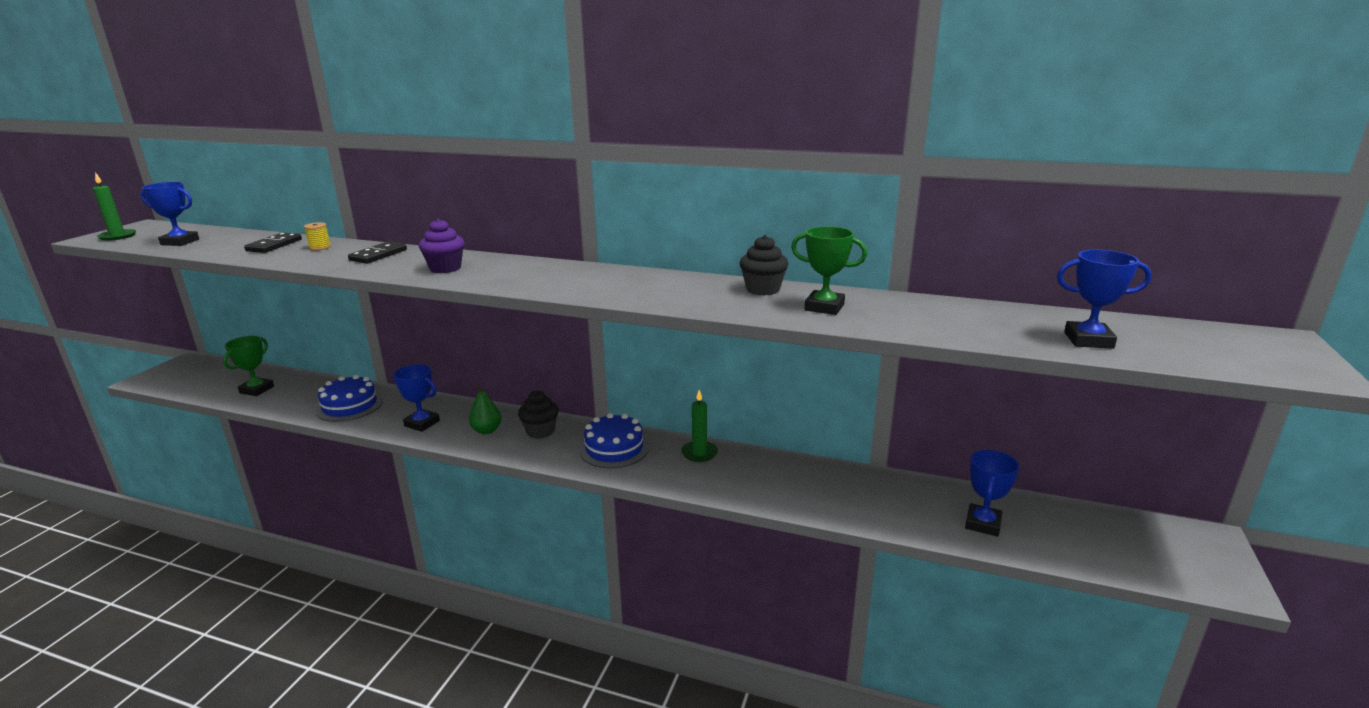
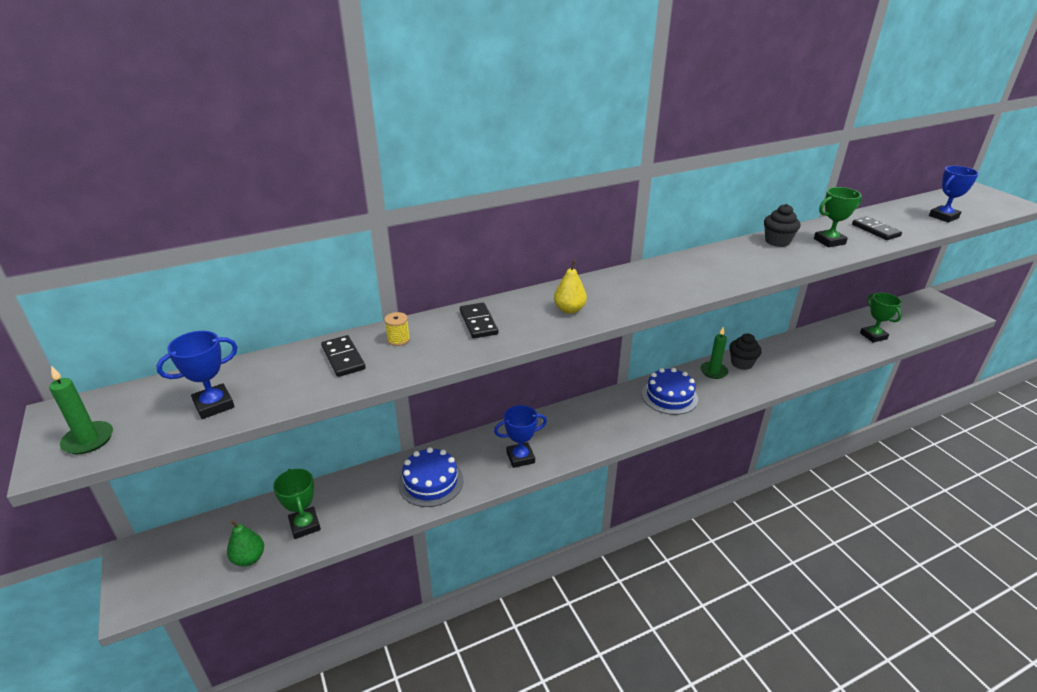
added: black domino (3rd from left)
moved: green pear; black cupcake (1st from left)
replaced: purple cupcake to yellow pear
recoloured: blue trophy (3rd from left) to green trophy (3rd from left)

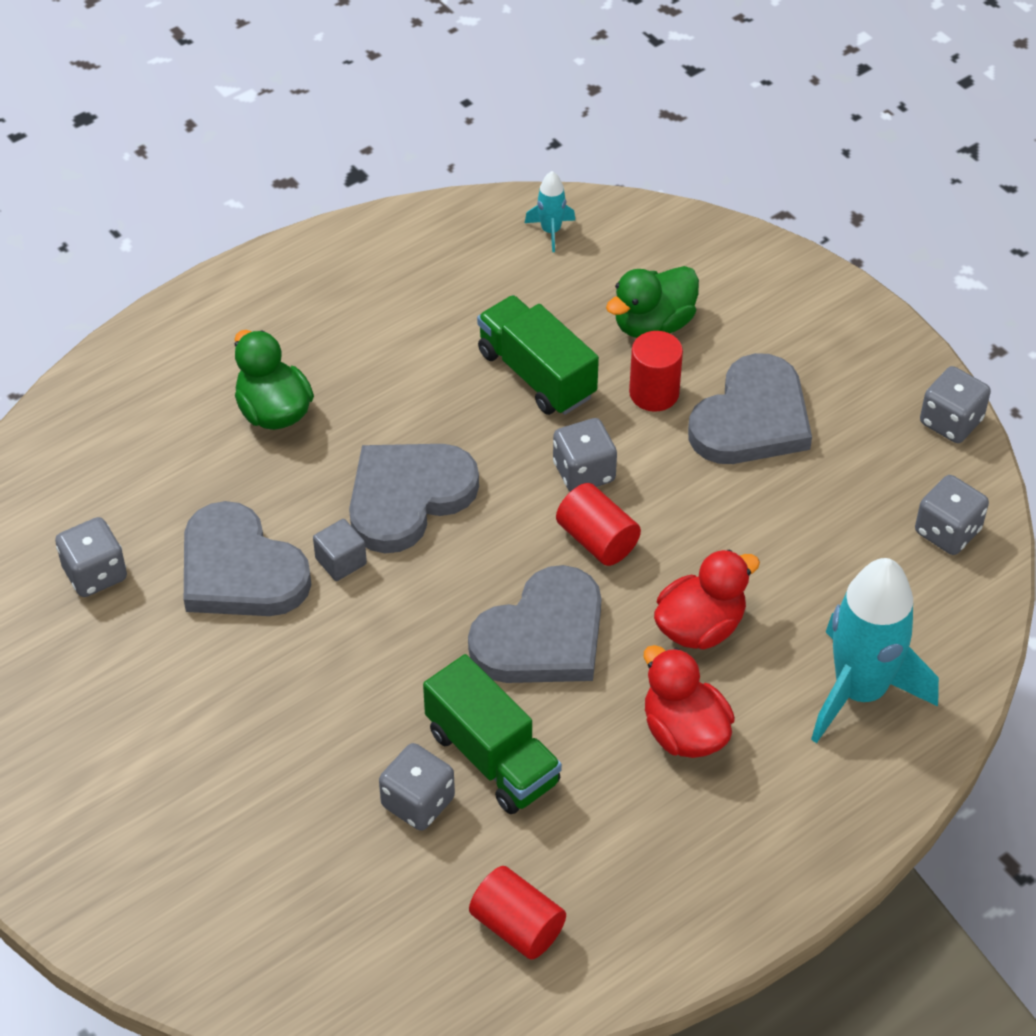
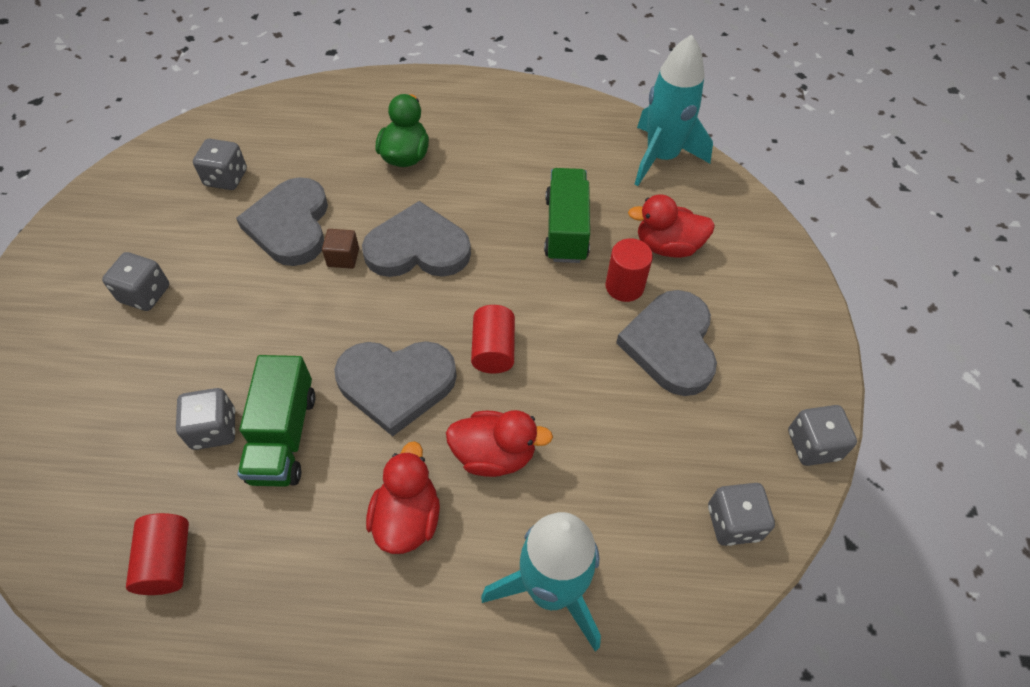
moved: grey dice (3rd from left in the first image) to grey dice (1st from left)
recoloured: grey cube to brown cube; green duck (2nd from left) to red duck (3rd from left)
turned: grey heart (4th from left) 105 degrees clockwise
resized: turquoise rocket (1st from left in the first image) x2.30

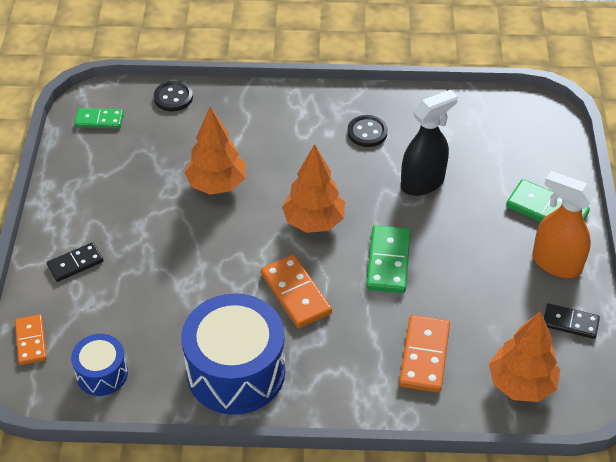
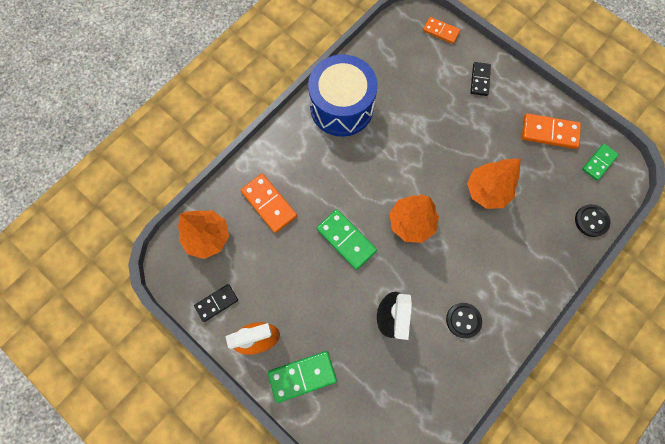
removed: blue drum (1st from left)
moved: orange domino (2nd from left in the first image) to orange domino (3rd from left)

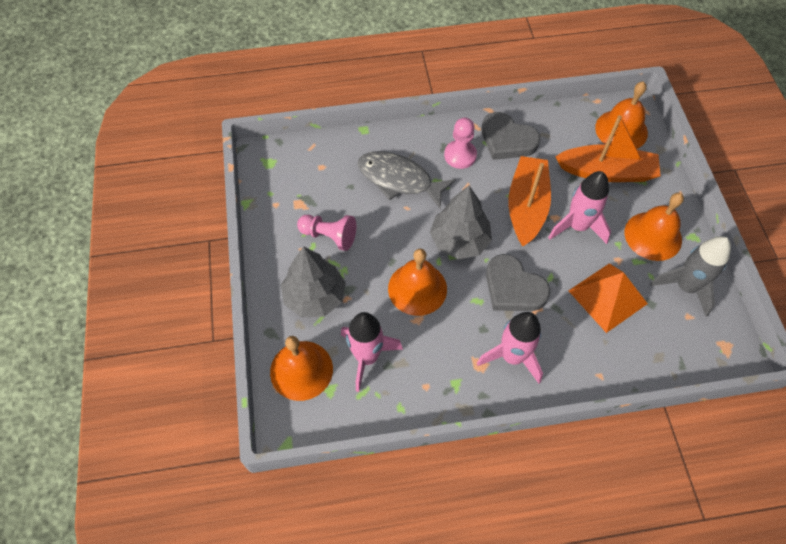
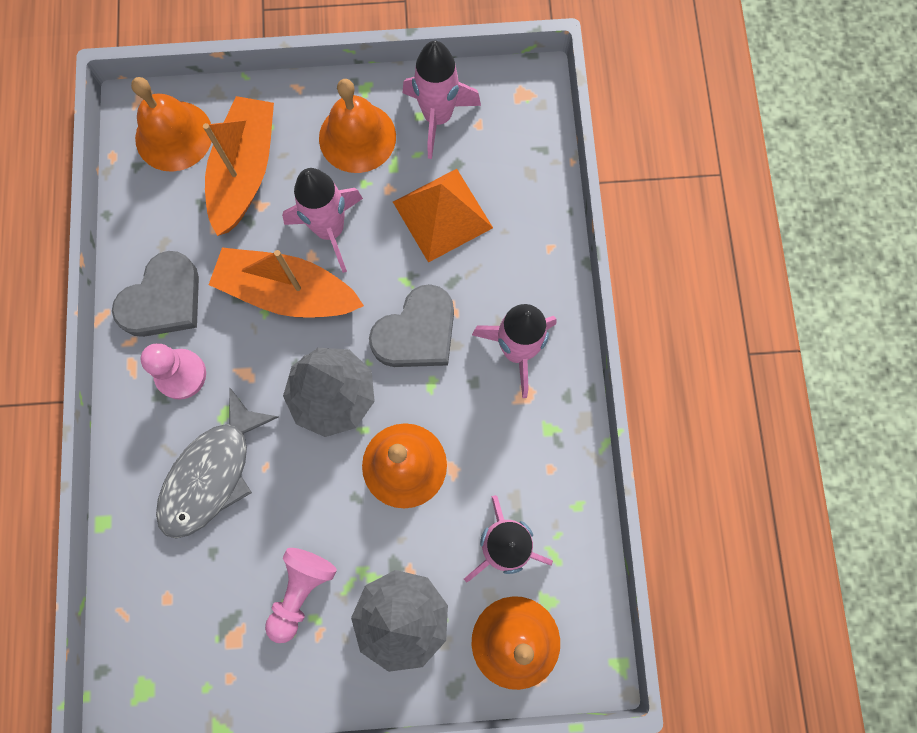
recoloured: grey rocket to pink rocket (2nd from left)

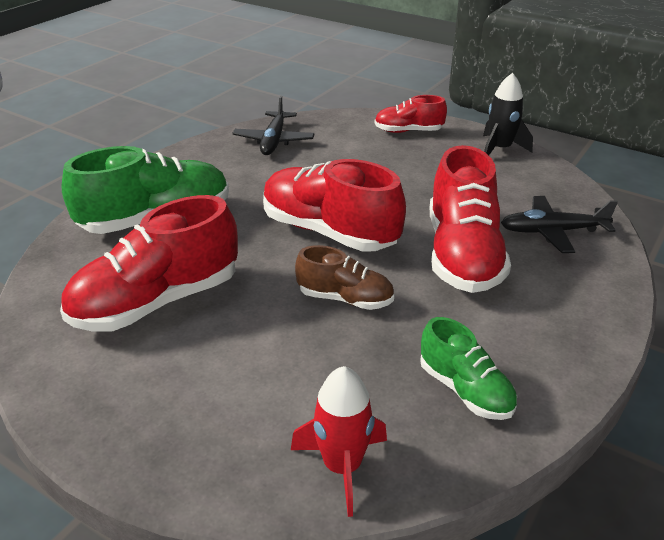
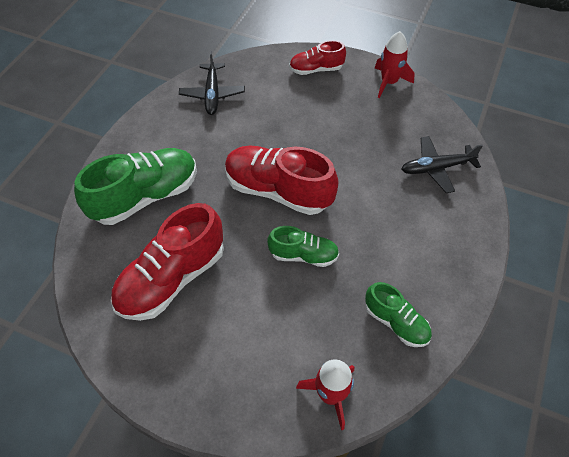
removed: red shoe (4th from left)
recoloured: brown shoe to green shoe (2nd from left); black rocket to red rocket (2nd from left)

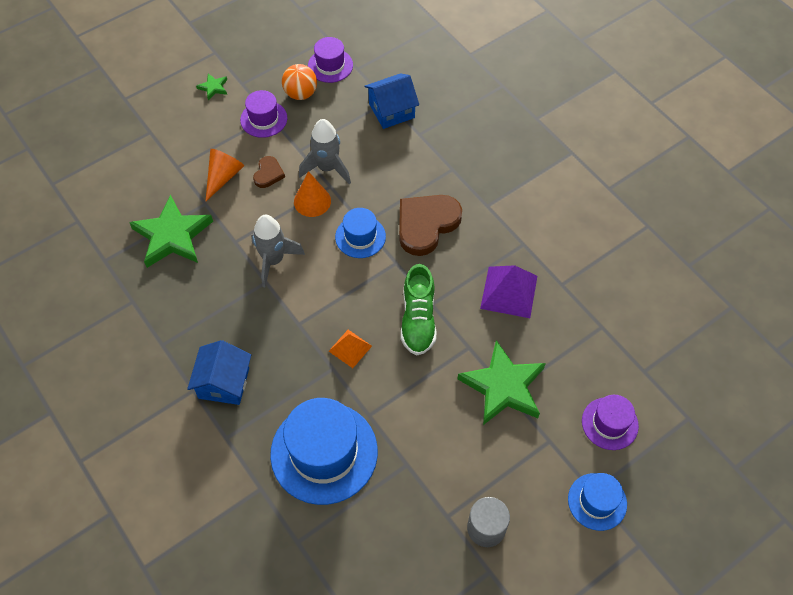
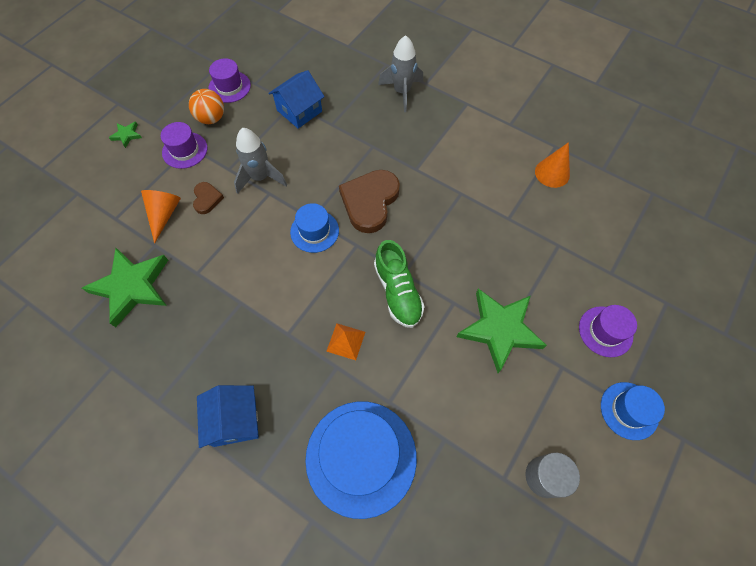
removed: purple pyramid
moved: grey rocket (1st from left in the first image) to grey rocket (2nd from left); orange cone (2nd from left)

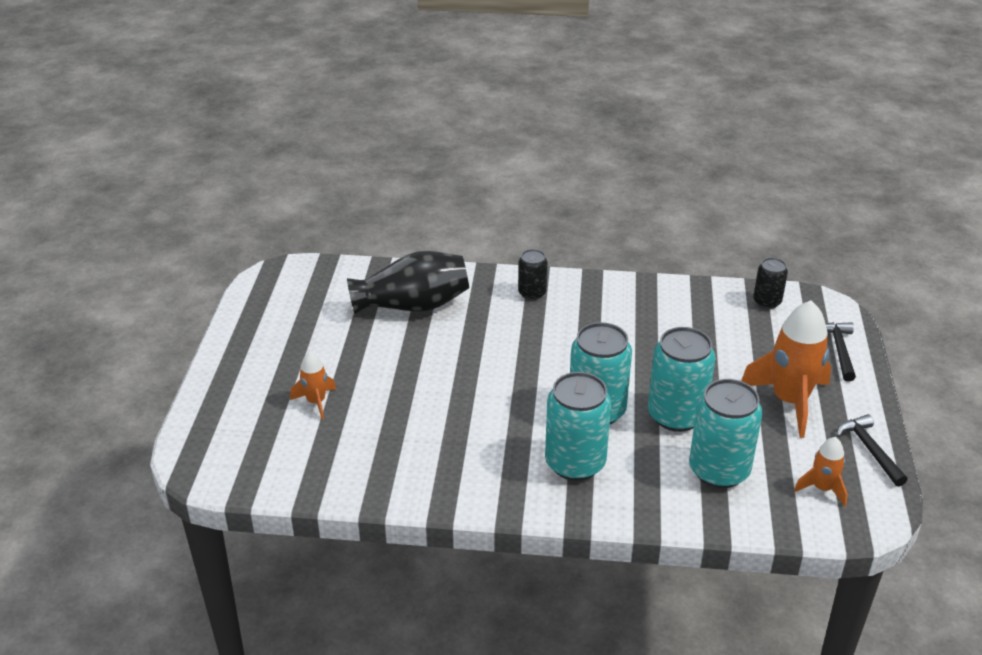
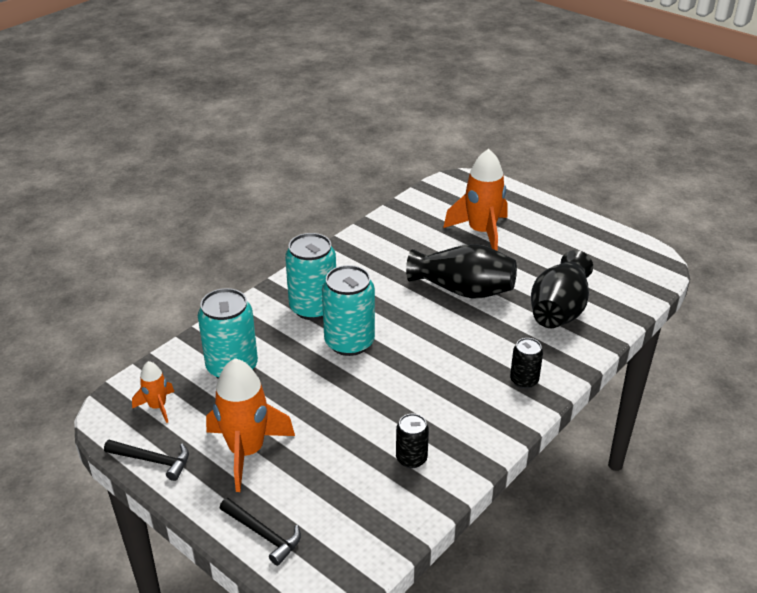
removed: turquoise can (3rd from left)
added: black vase (1st from left)
moved: black can (2nd from left in the first image) to black can (1st from left)
resized: orange rocket (1st from left in the first image) x1.93

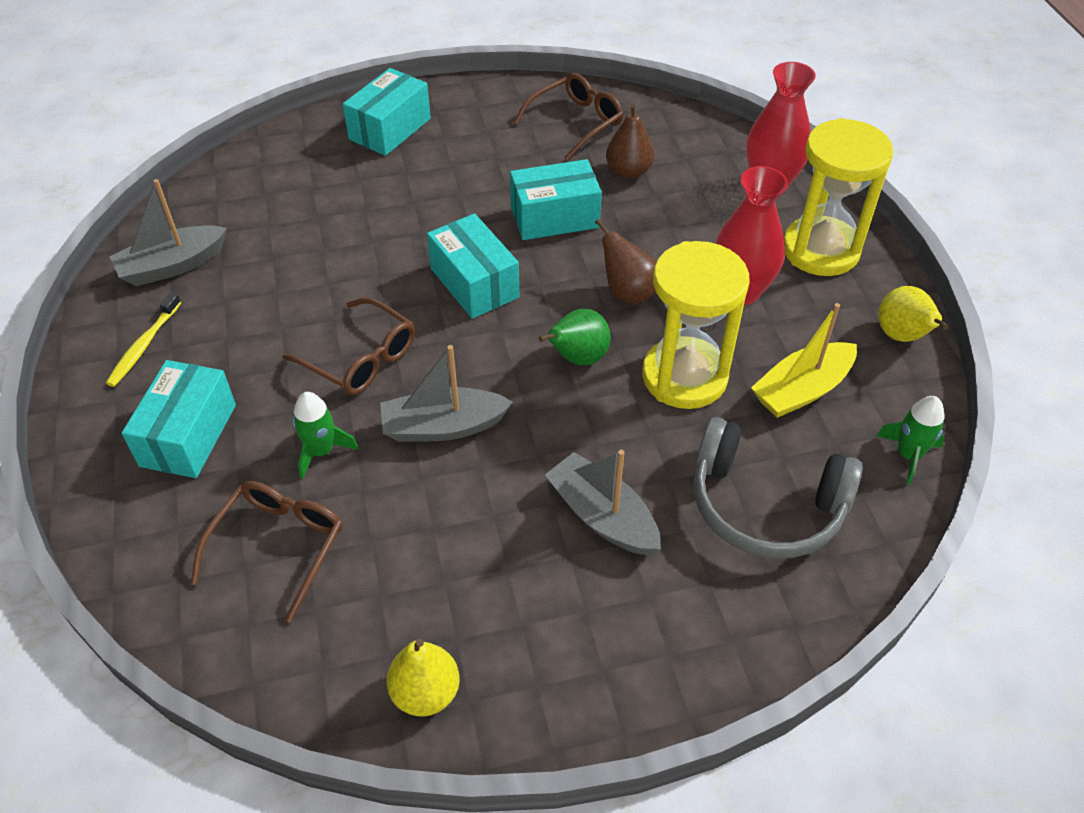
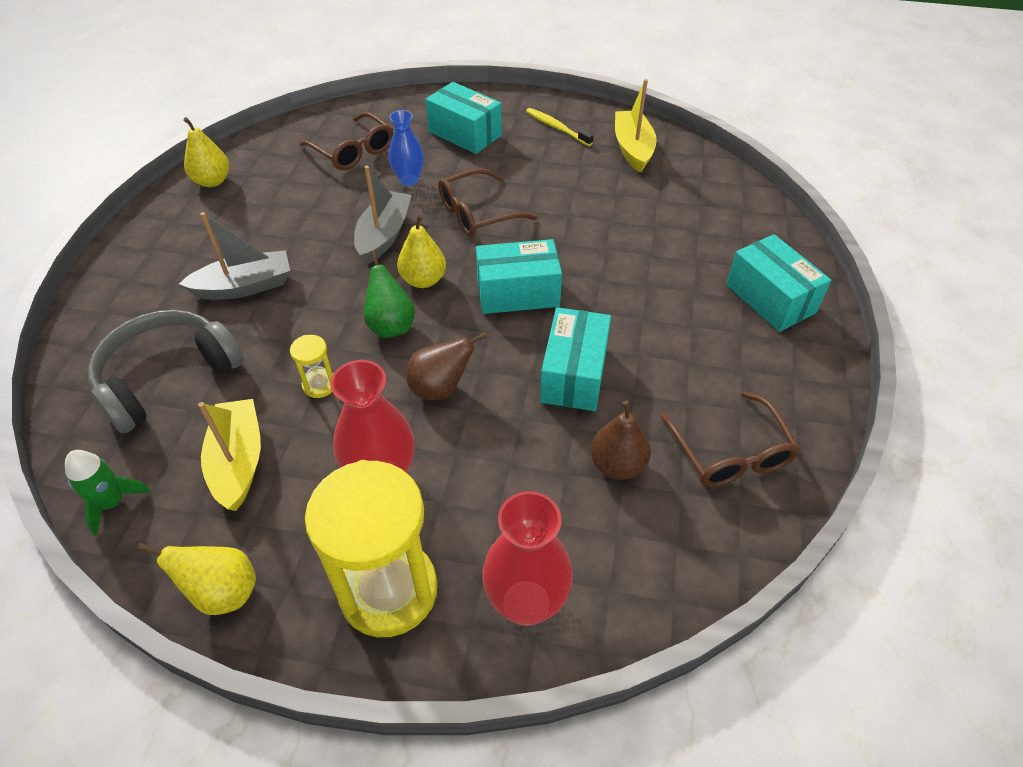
added: yellow pear (3rd from left)
replaced: green rocket (1st from left) to blue vase
recoloured: grey boat (1st from left) to yellow boat (2nd from left)
resized: yellow hourglass (1st from left) x0.42

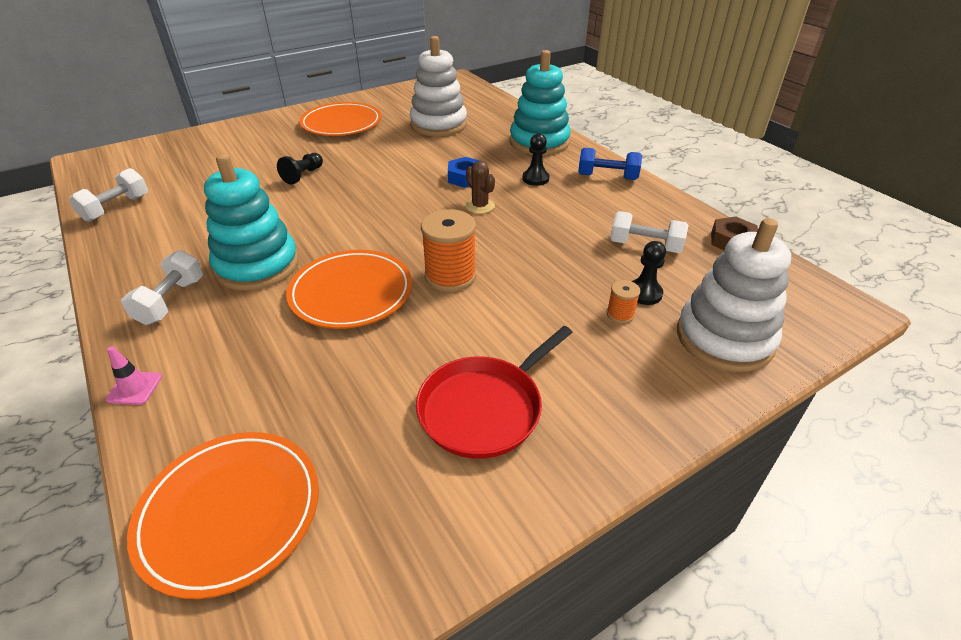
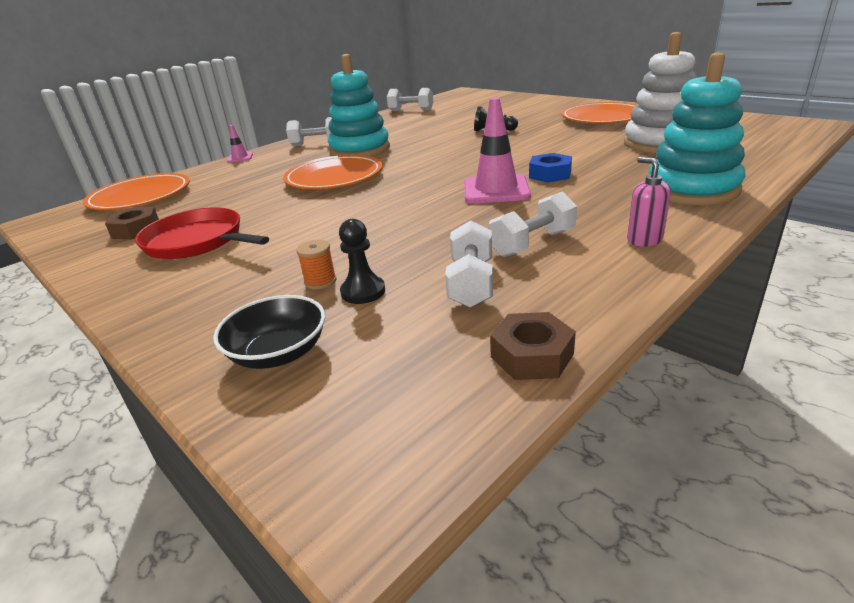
removed: orange spool (1st from left); black pawn (2nd from left)
added: brown nut (1st from left); white dumbbell (4th from left)
replaced: white stacking toy (2nd from left) to black bowl; brown cactus to pink traffic cone (2nd from left); blue dumbbell to pink soap dispenser

